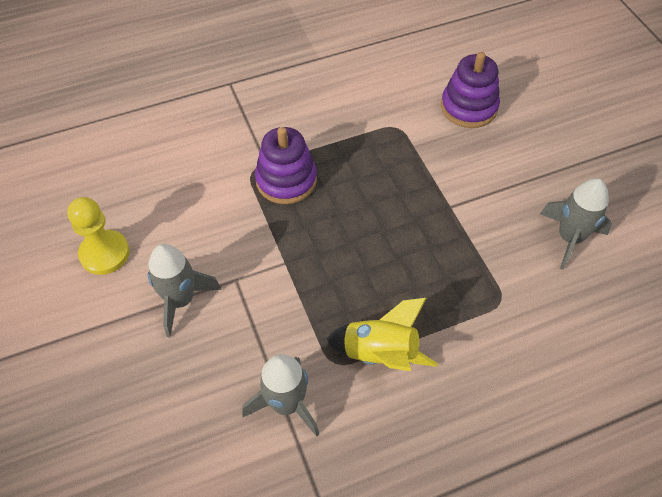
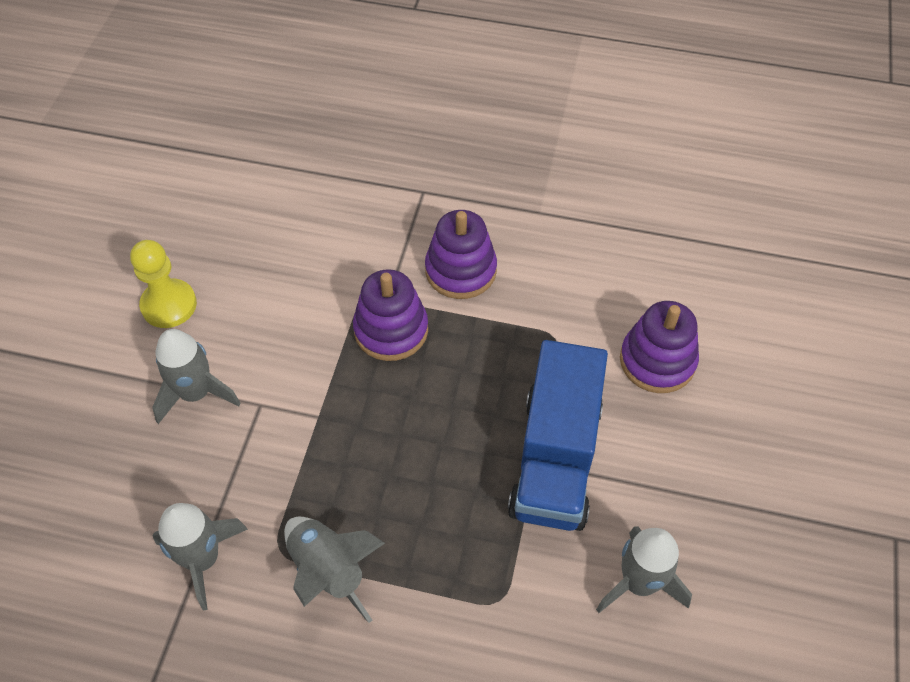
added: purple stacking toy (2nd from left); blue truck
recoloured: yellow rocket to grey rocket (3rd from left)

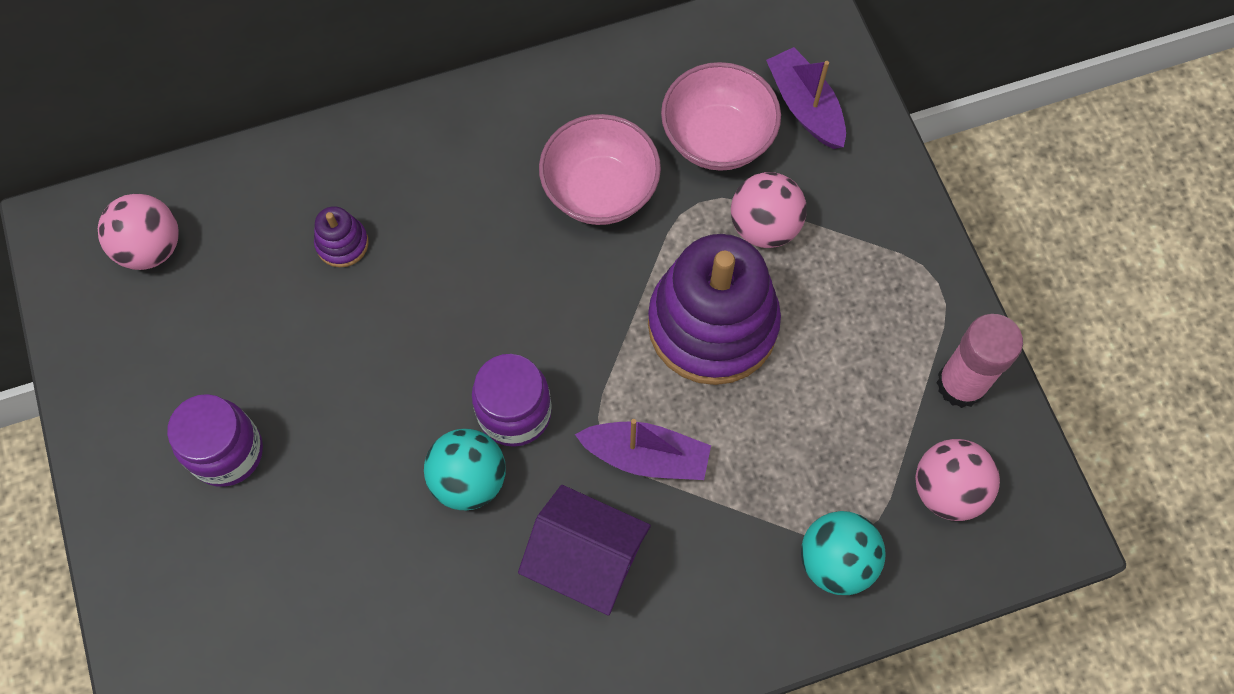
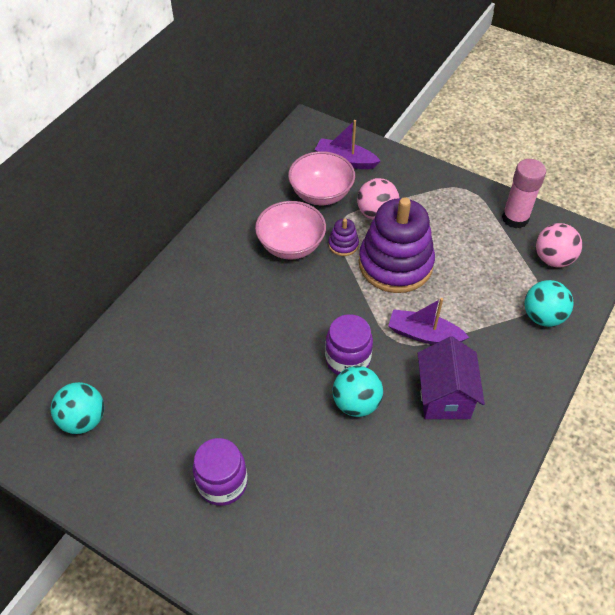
moved: purple stacking toy (1st from left)
recoloured: pink ball (1st from left) to turquoise ball (1st from left)
turned: purple boat (1st from left in the first image) 135 degrees counterclockwise; purple house 75 degrees counterclockwise

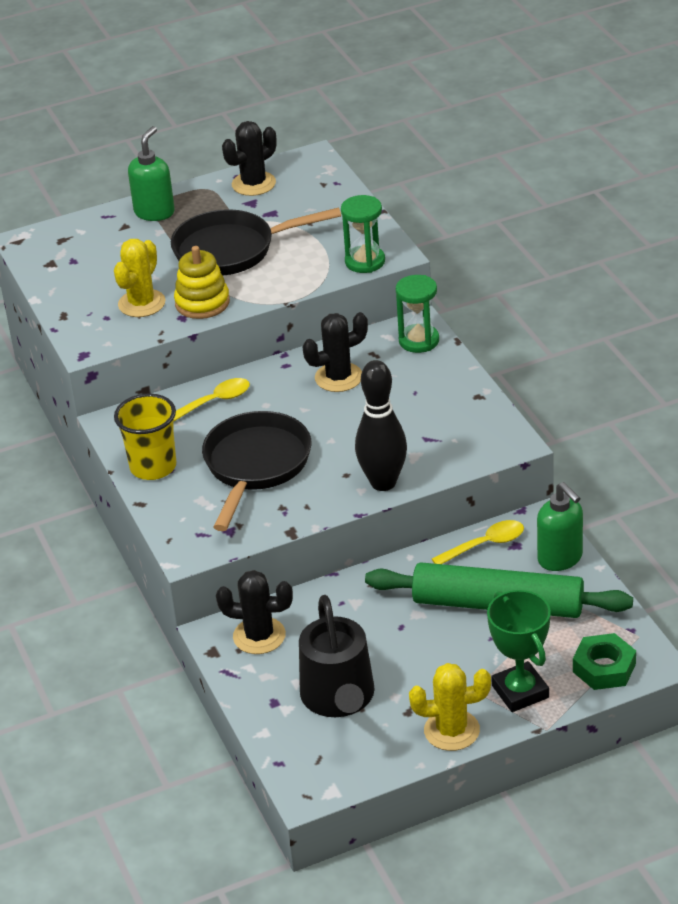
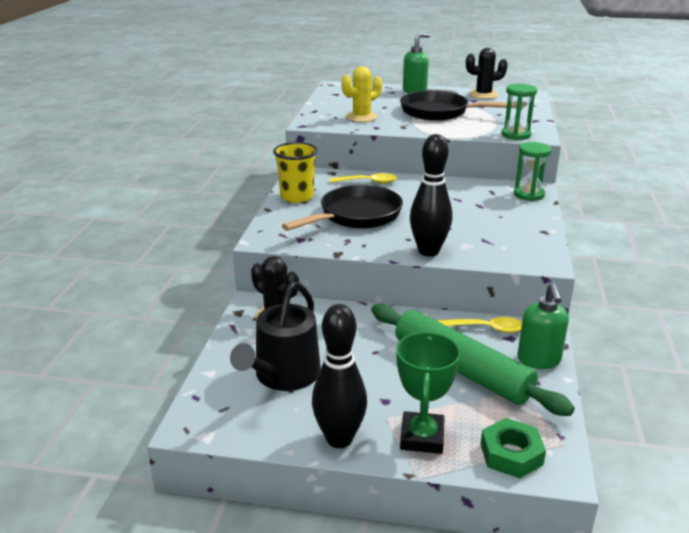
removed: yellow stacking toy; black cactus (3rd from left)
replaced: yellow cactus (2nd from left) to black bowling pin (1st from left)

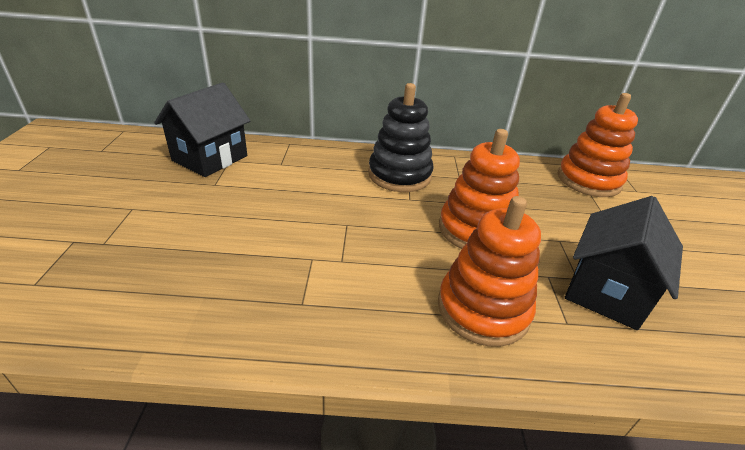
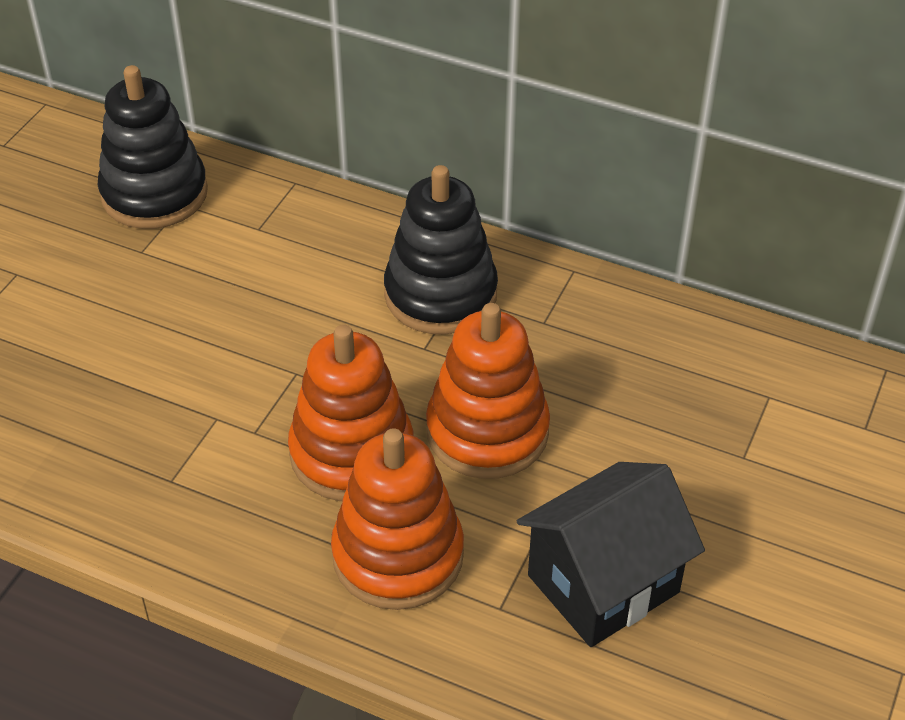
moved: orange stacking toy (3rd from left in the first image) to orange stacking toy (1st from left)
replaced: black house (1st from left) to black stacking toy (1st from left)

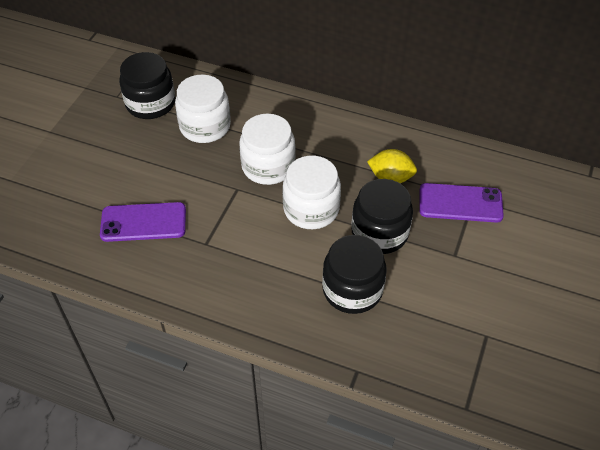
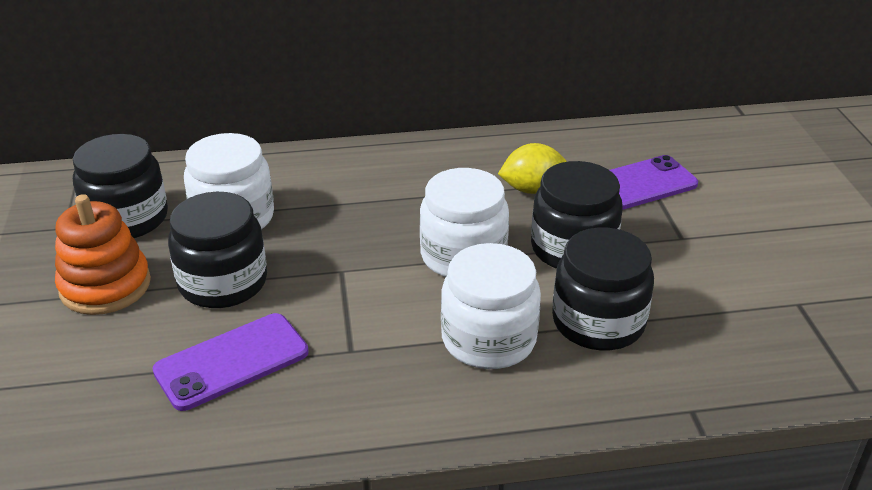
added: orange stacking toy; black jar (2nd from left)
moved: white jar (2nd from left in the first image) to white jar (3rd from left)

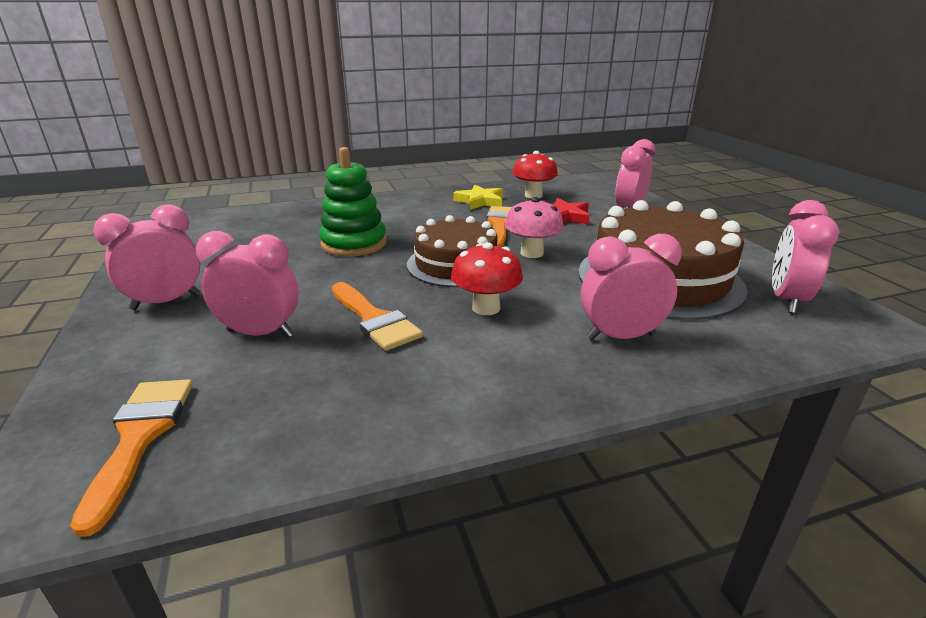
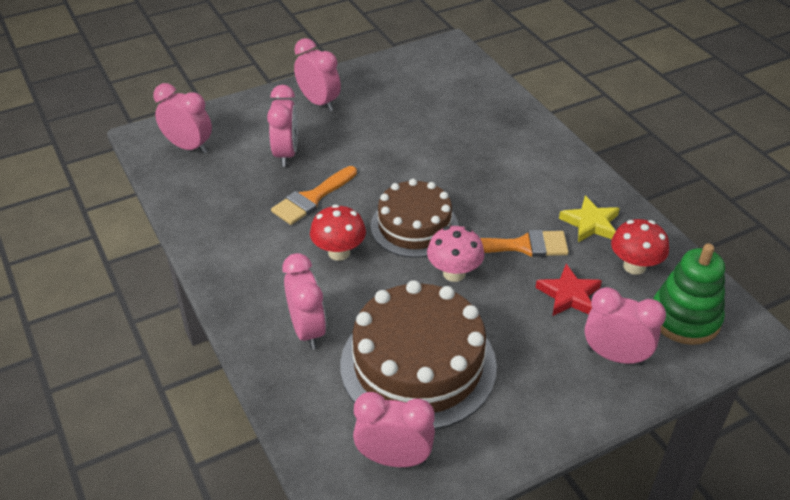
moved: green stacking toy
replaced: orange brush (1st from left) to pink clock (1st from left)

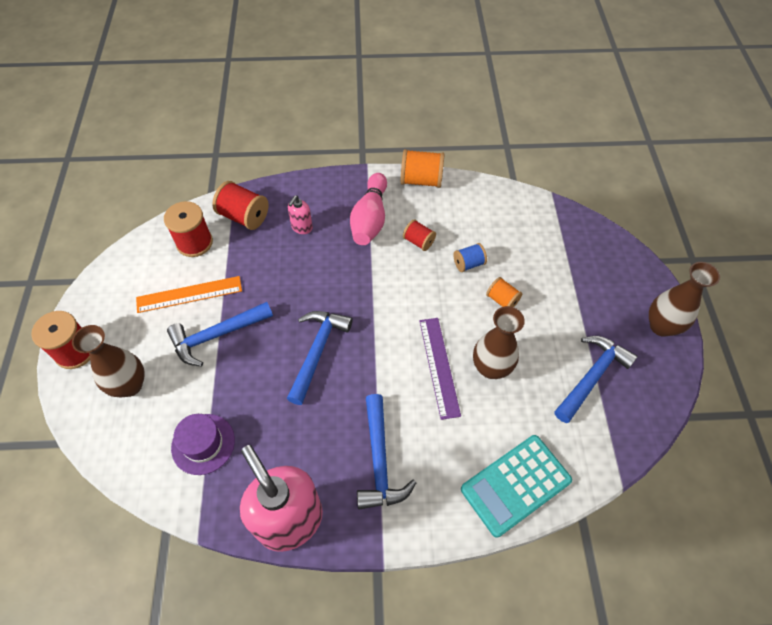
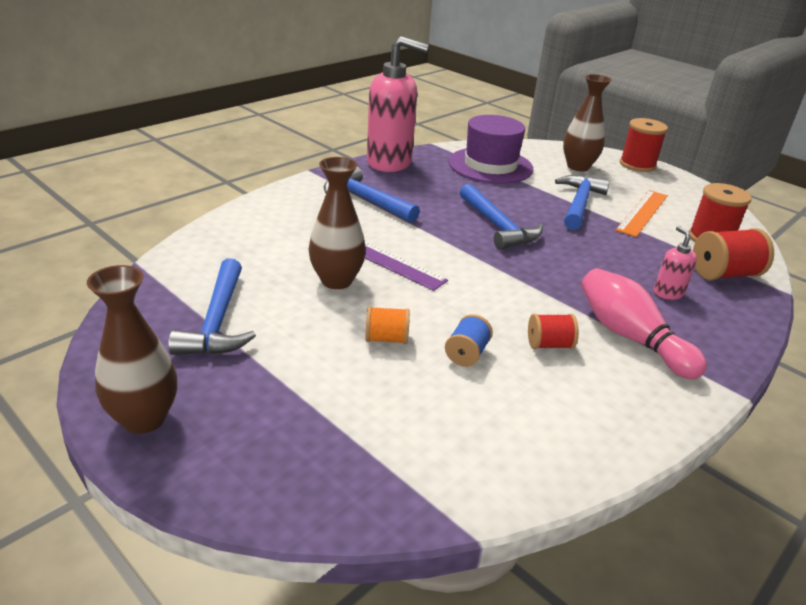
removed: orange spool (1st from left); turquoise calculator
resized: purple hat x1.58

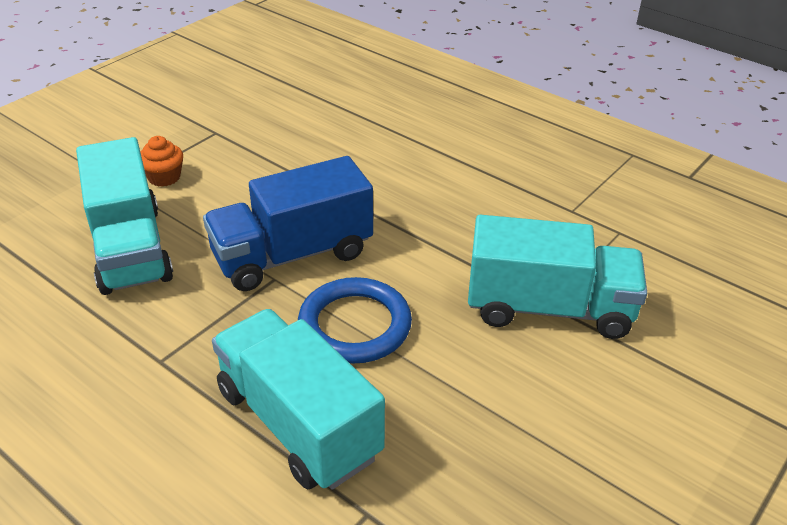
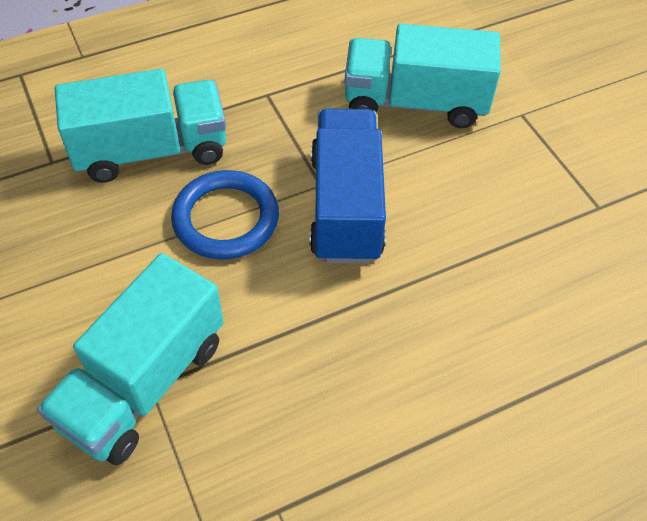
removed: orange cupcake

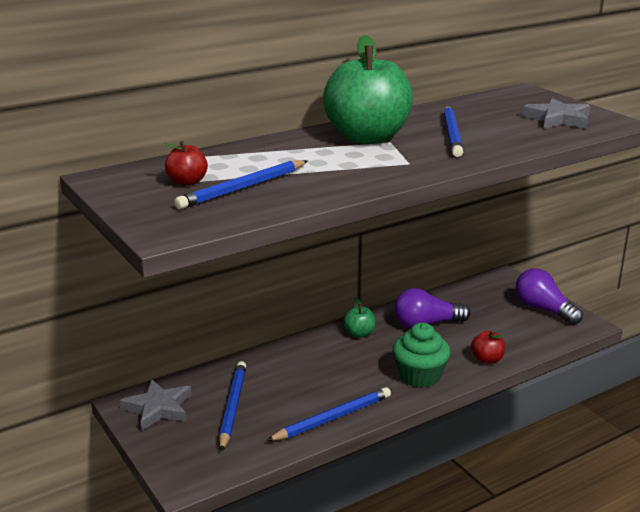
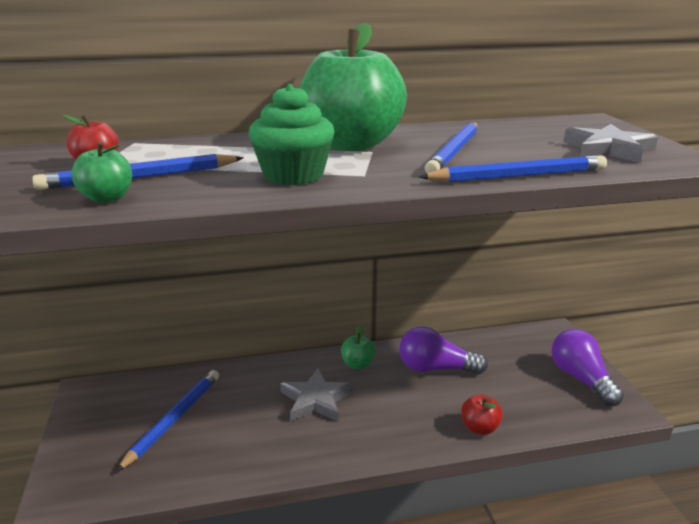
added: green apple (1st from left)
moved: green cupcake; grey star (1st from left); blue pencil (3rd from left in the first image) to blue pencil (4th from left)

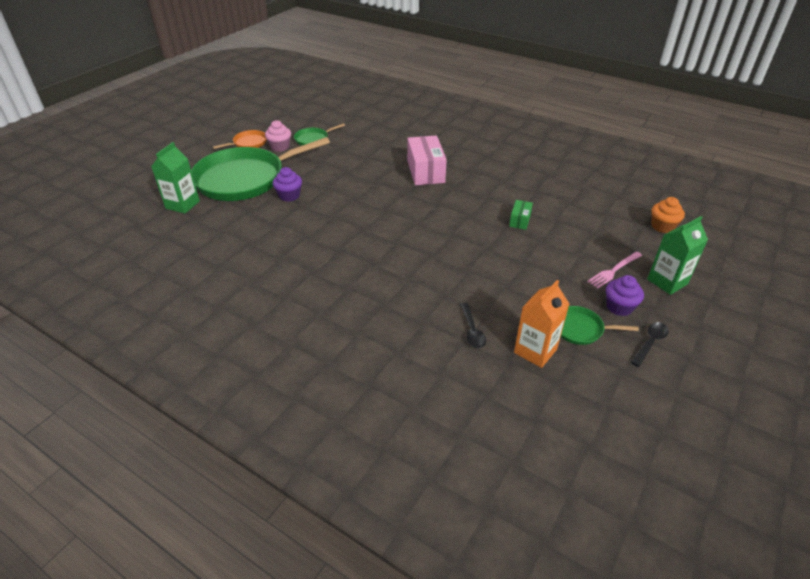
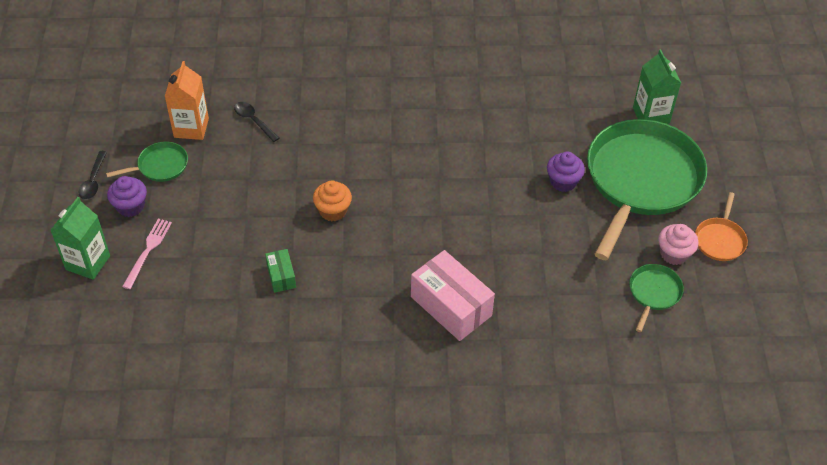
moved: orange cupcake

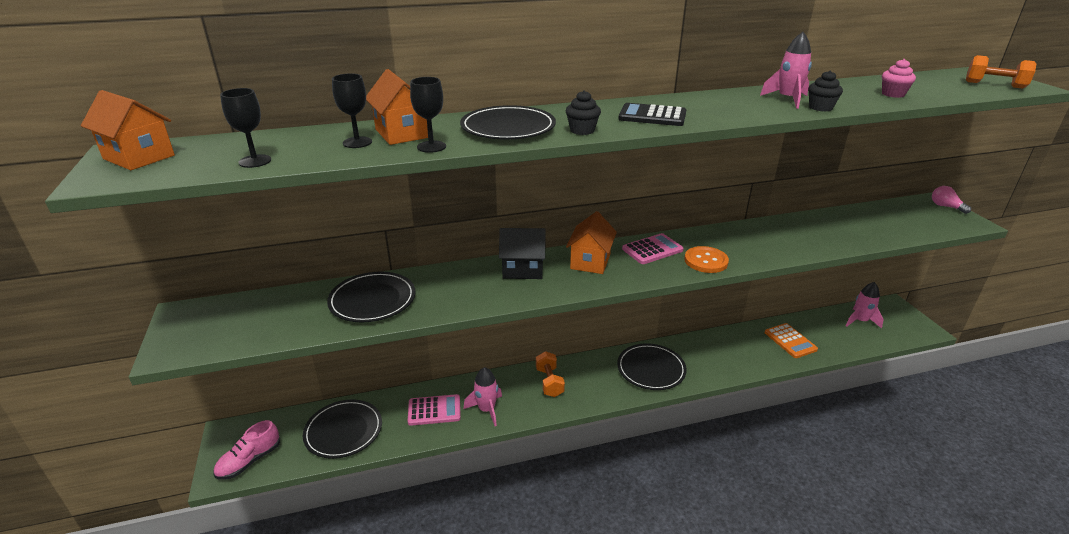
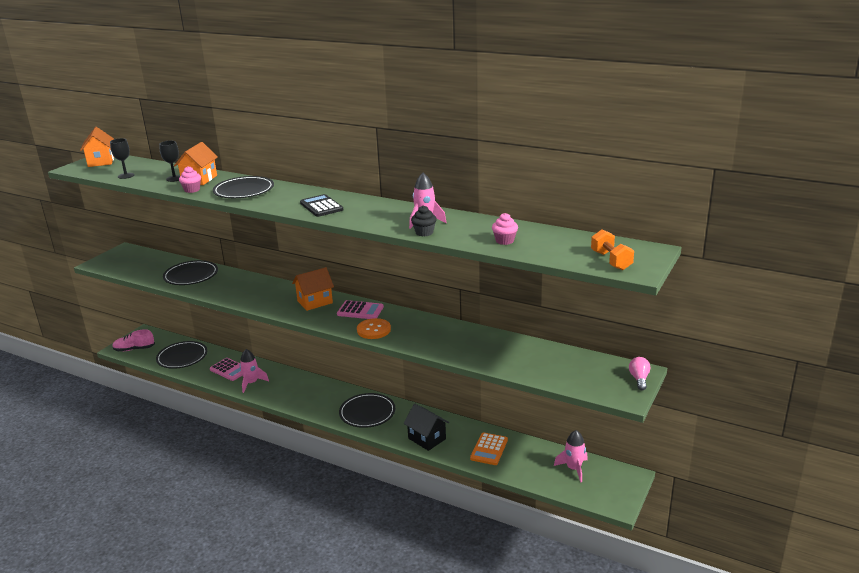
removed: orange dumbbell (1st from left); black cupcake (1st from left)
moved: black house
replaced: black goblet (3rd from left) to pink cupcake (1st from left)

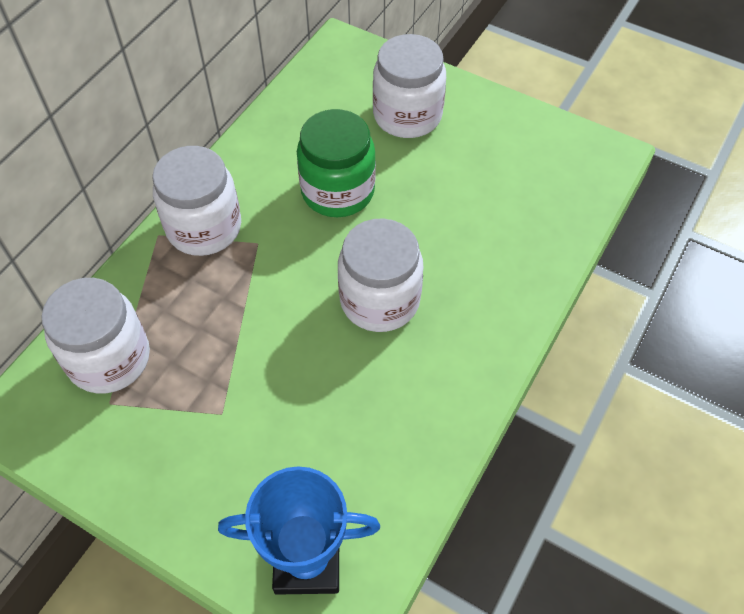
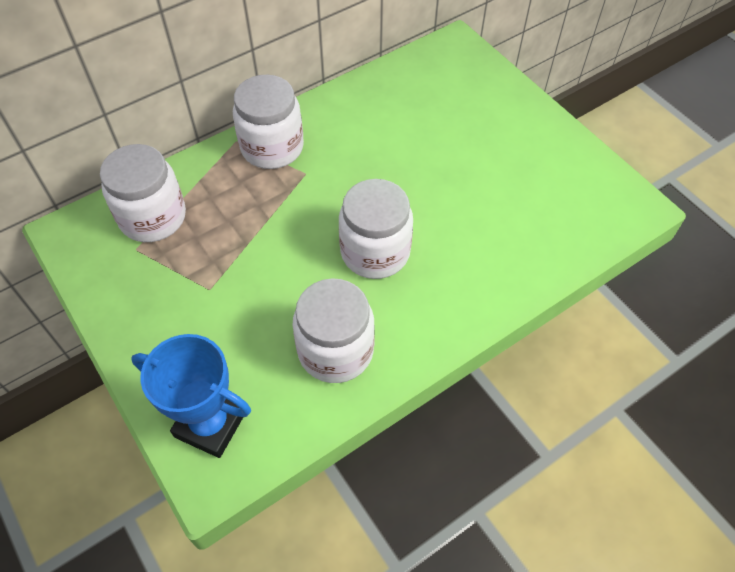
removed: green jar
moved: white jar (4th from left in the first image) to white jar (3rd from left)

